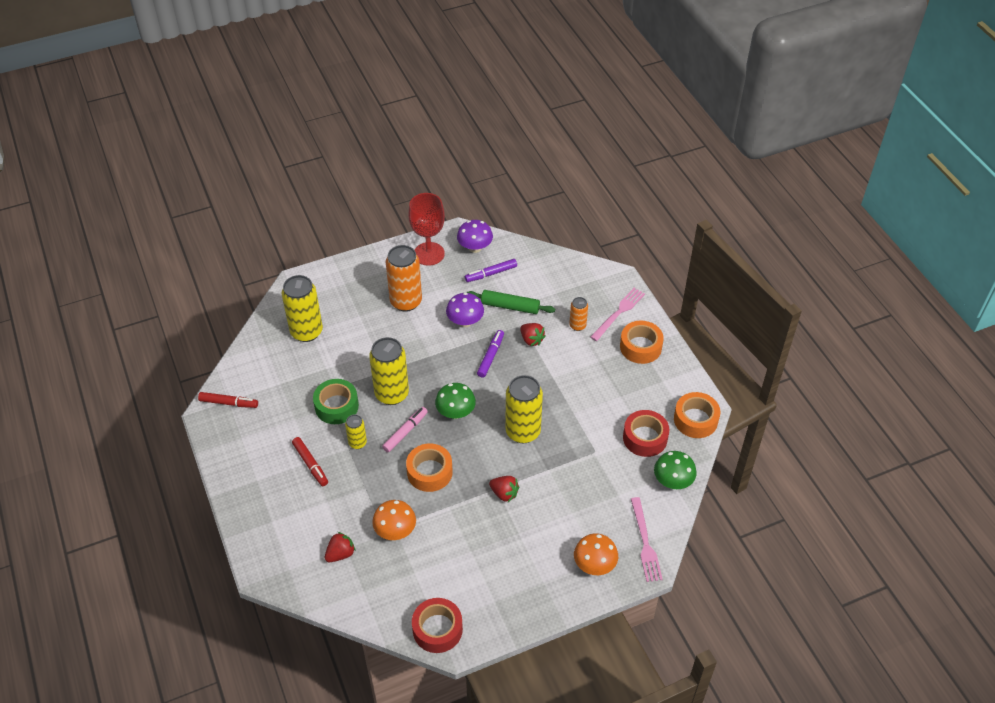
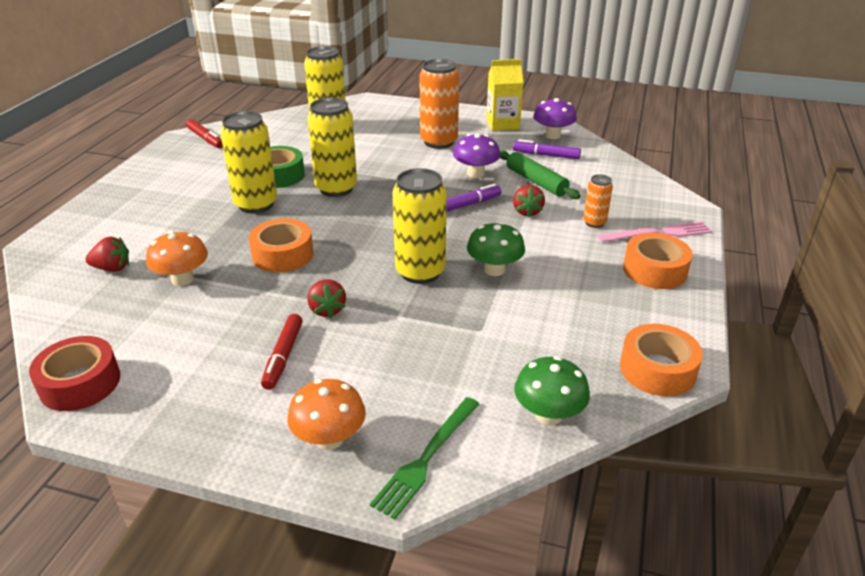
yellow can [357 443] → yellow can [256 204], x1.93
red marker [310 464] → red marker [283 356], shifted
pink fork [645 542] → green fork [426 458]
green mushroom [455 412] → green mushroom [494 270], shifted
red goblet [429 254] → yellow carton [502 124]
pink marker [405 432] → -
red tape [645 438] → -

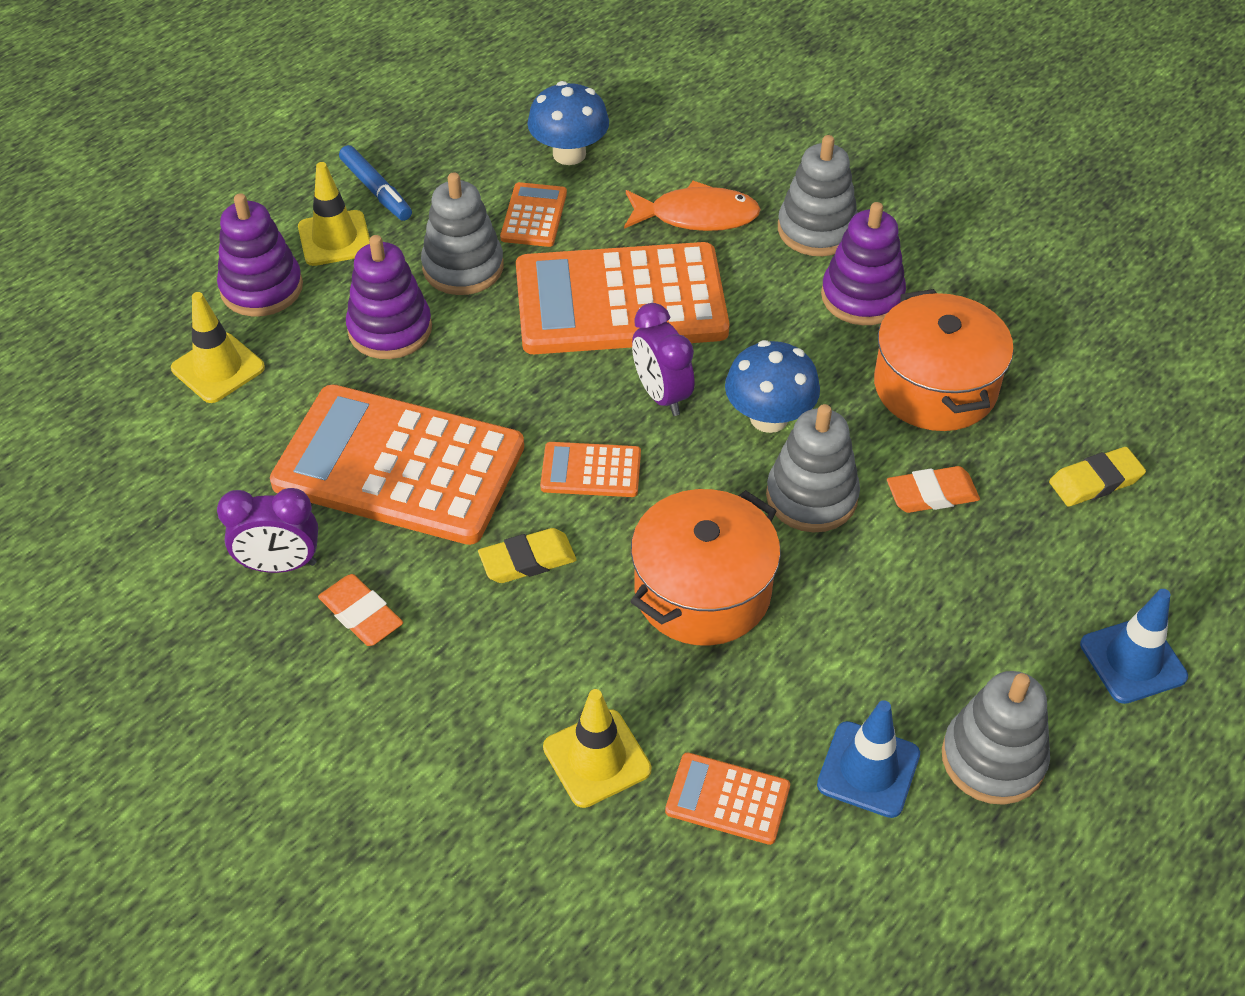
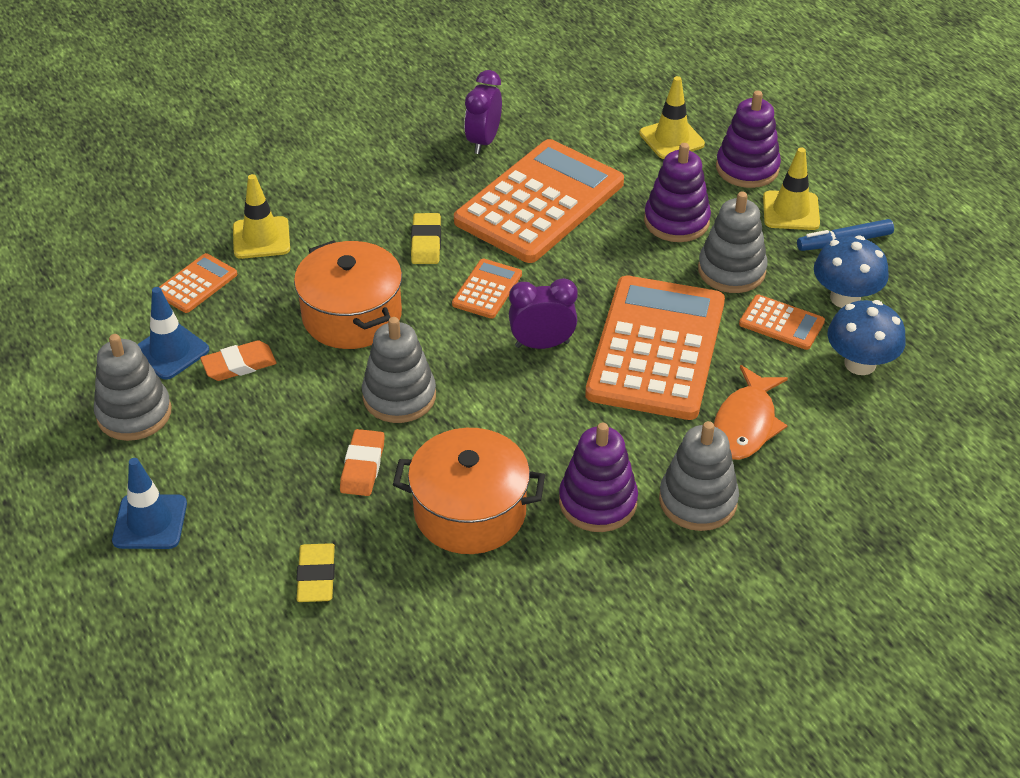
orange eraser [361 614] → orange eraser [239 365], shifted
blue mushroom [769 418] → blue mushroom [845 298], shifted

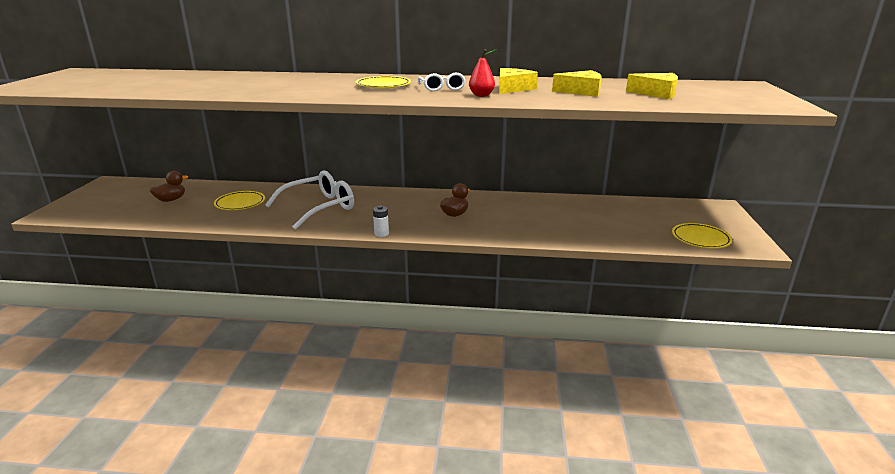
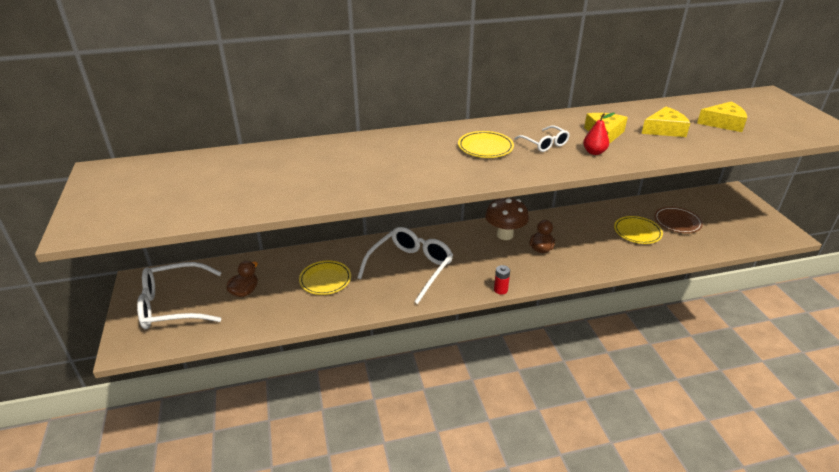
- → white glasses [173 305]
- → brown mushroom [505 235]
white battery [381 234] → red battery [500 290]
yellow plate [700 239] → yellow plate [637 232], shifted
- → brown plate [677 222]

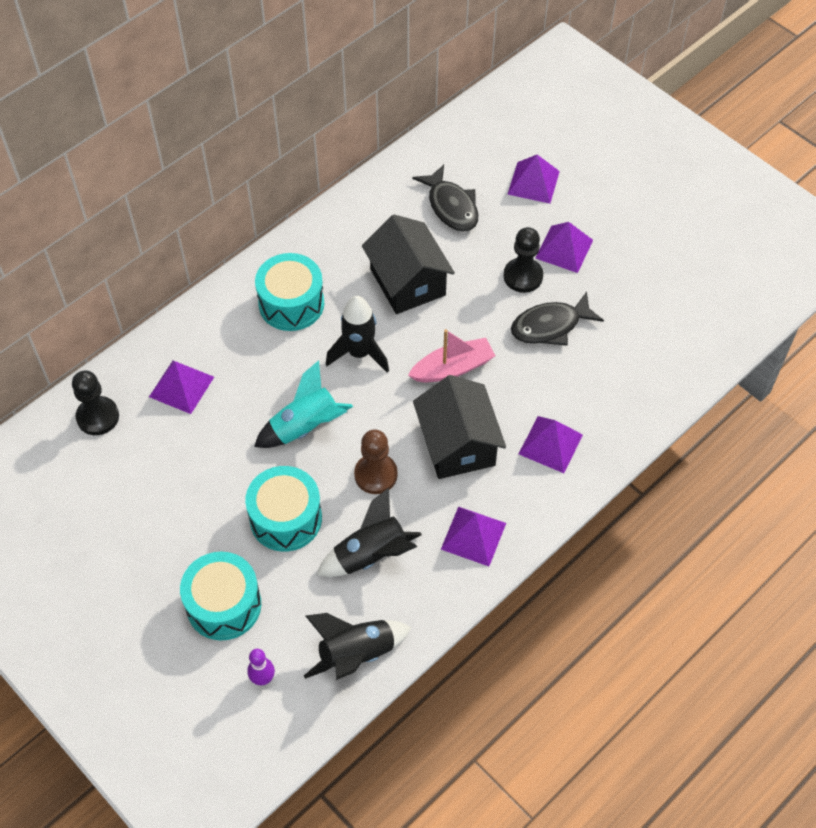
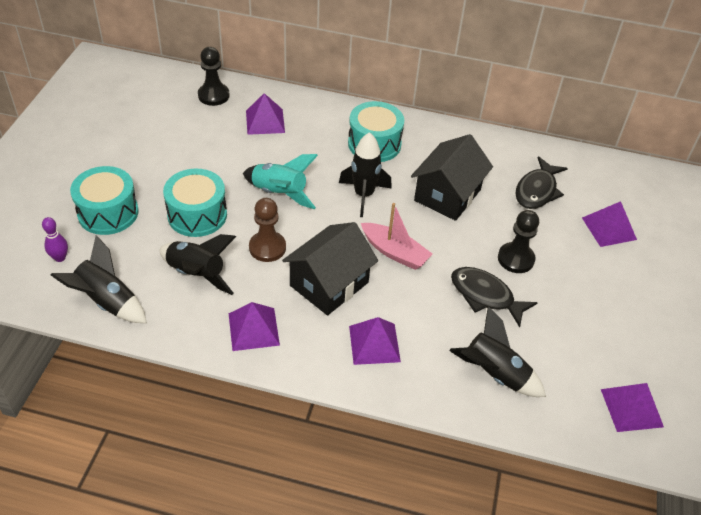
- → black rocket [494 374]
purple pyramid [564 249] → purple pyramid [631 407], shifted

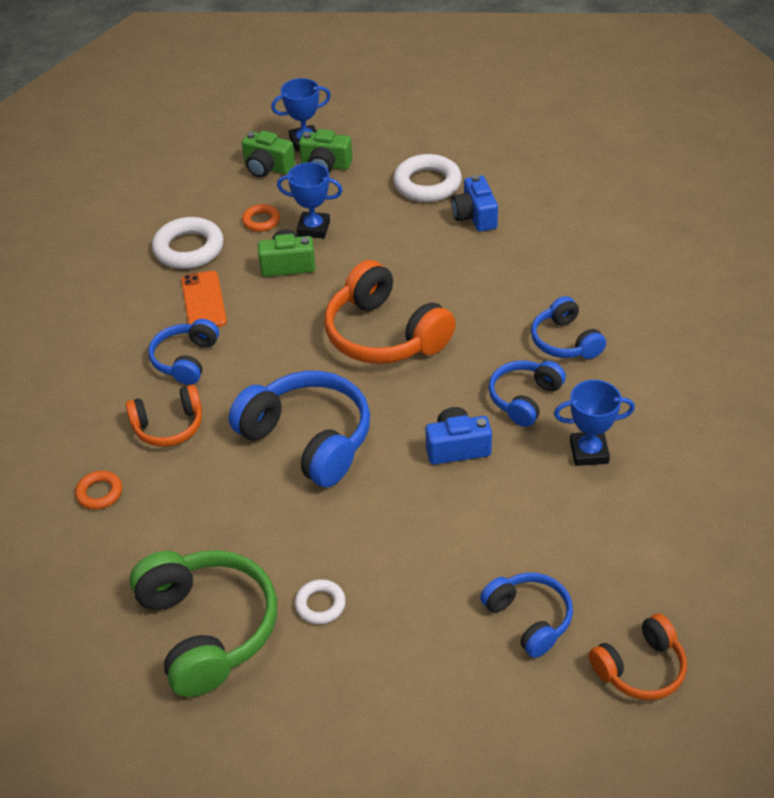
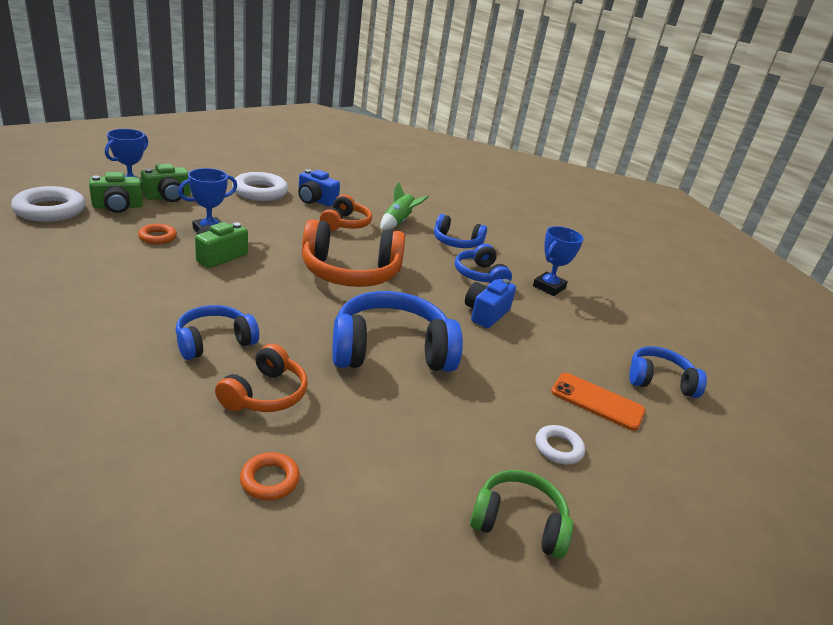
white ring [189 249] → white ring [50 210], shifted
blue headphones [186 360] → blue headphones [214 342], 90 degrees clockwise
orange headphones [640 668] → orange headphones [345 224], shifted
- → green rocket [398 222]
green headphones [207 629] → green headphones [518 523], x0.58
orange phone [203 301] → orange phone [597 401], shifted

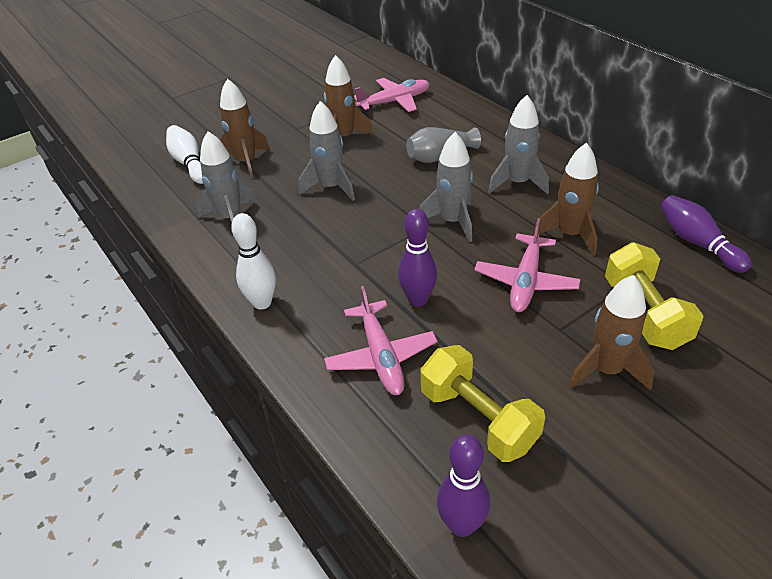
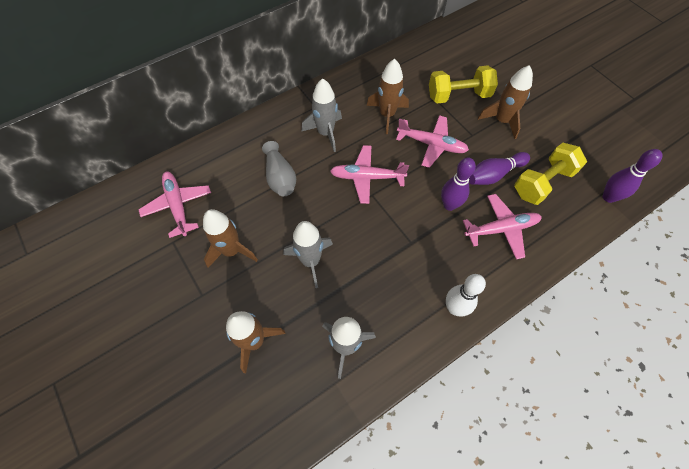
grey rocket [452 221] → pink plane [367 177]
purple bowling pin [697 243] → purple bowling pin [493 174], shifted
white bowling pin [189 163] → -

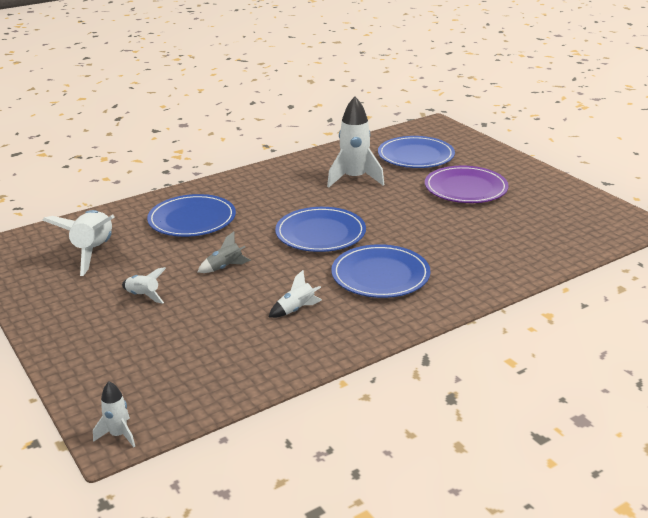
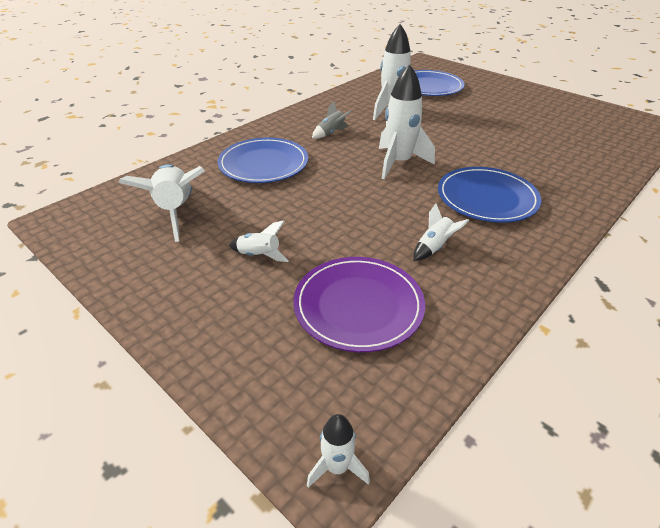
purple plate [465 188] → purple plate [358 305], shifted
grey rocket [225 267] → grey rocket [331 133], shifted
blue plate [320 233] → white rocket [399 163]

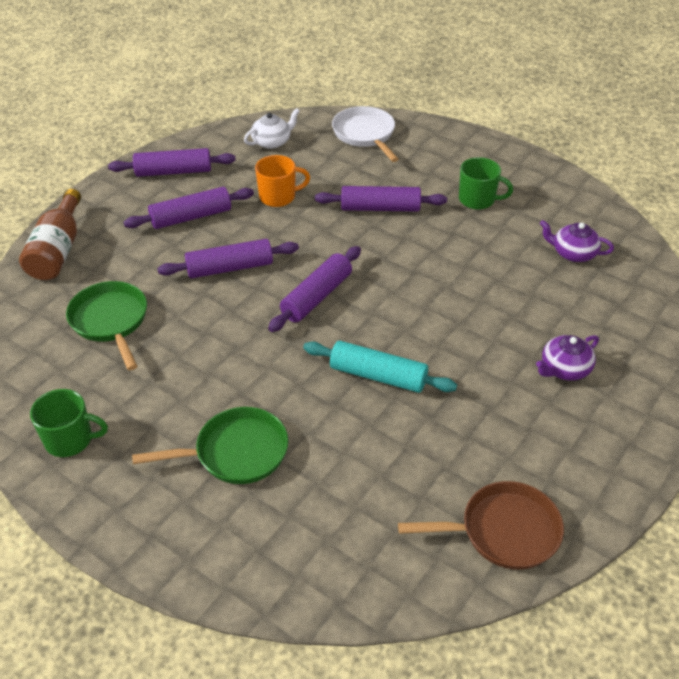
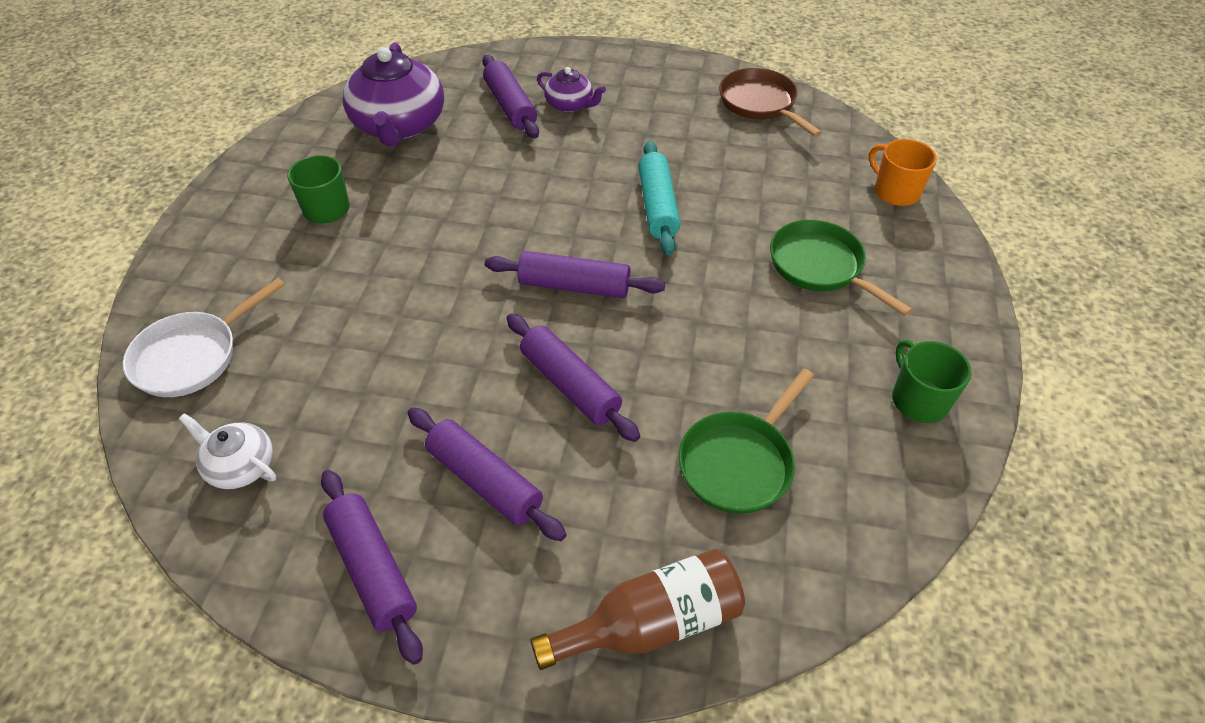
purple teapot [573 253] → purple teapot [399 125], x1.96
purple rolling pin [380 208] → purple rolling pin [510 106], shifted
orange mug [278 197] → orange mug [895 191], shifted

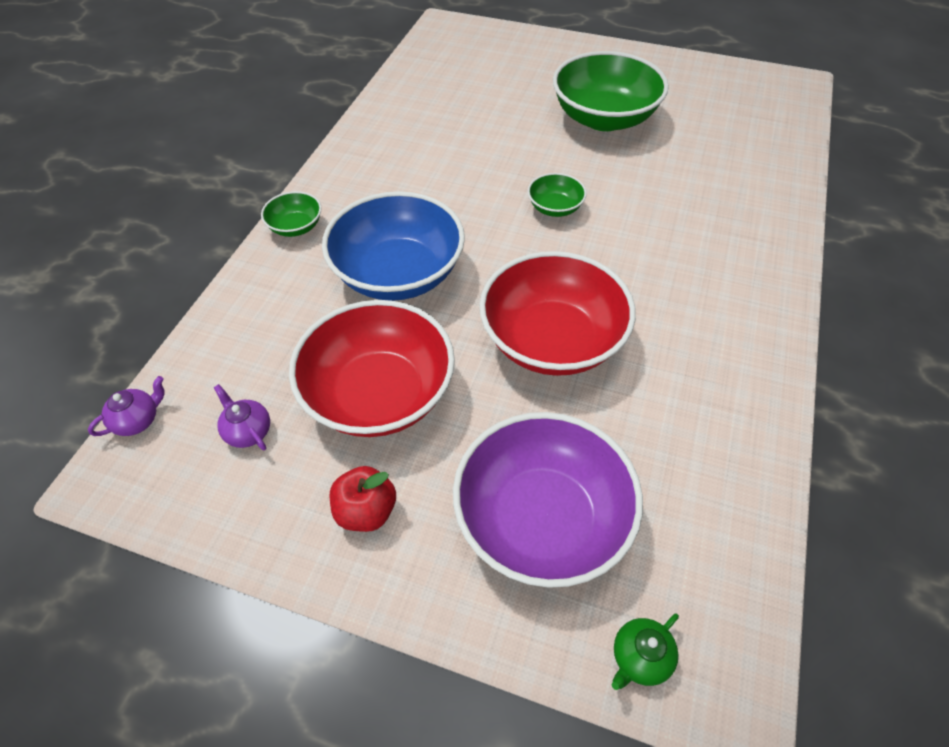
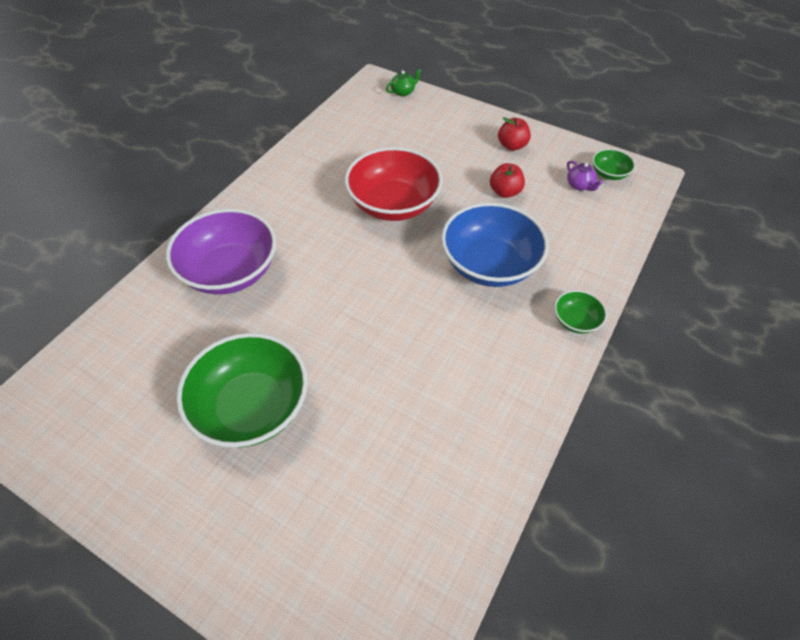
purple bowl [542 519] → purple bowl [230 271], shifted
red bowl [379 394] → red apple [505 192]
green bowl [555 208] → green bowl [609 173], shifted
purple teapot [138 420] → -

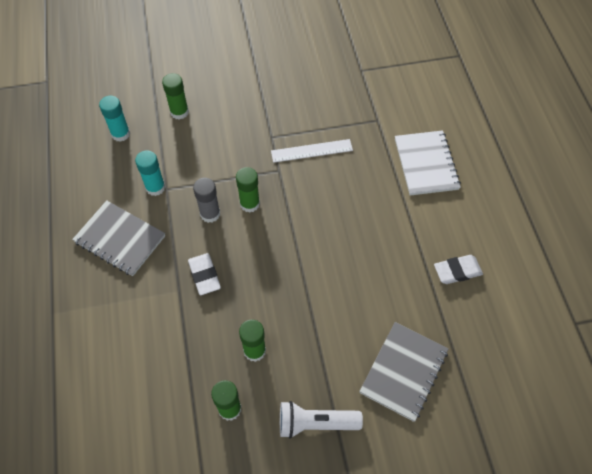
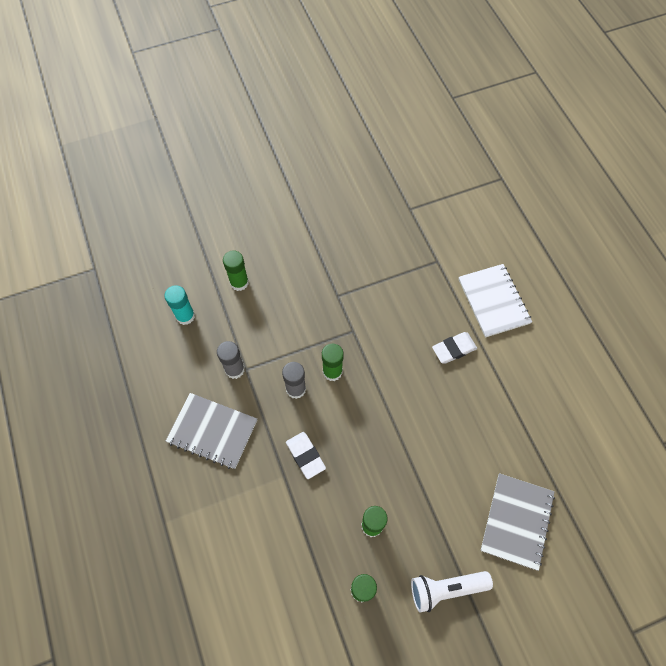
turquoise glue stick [155 187] → grey glue stick [234 369]
white eraser [457 271] → white eraser [454 349], shifted
white ruler [311 150] → -

